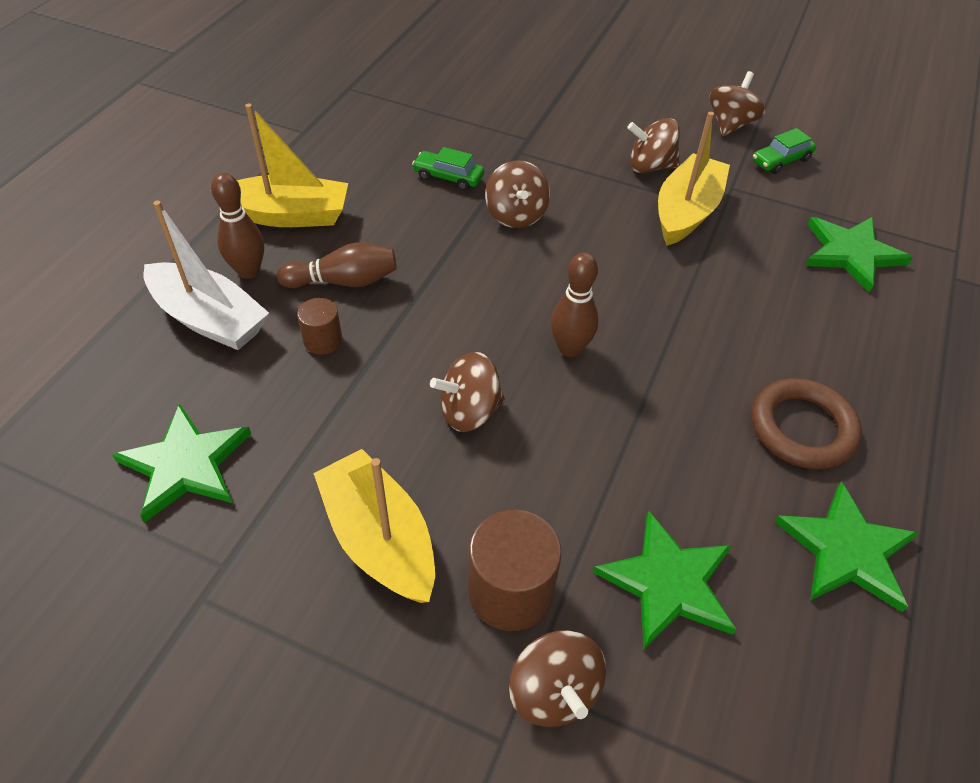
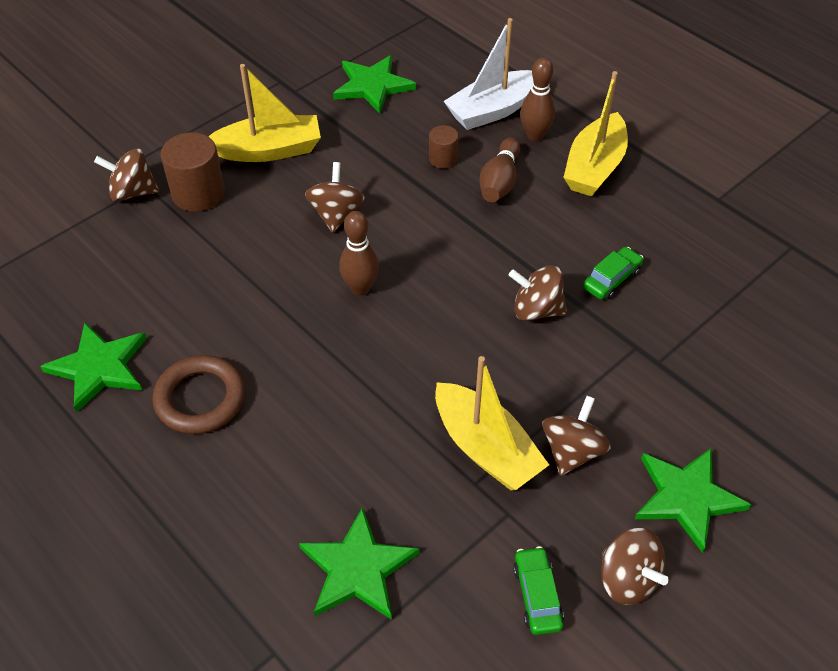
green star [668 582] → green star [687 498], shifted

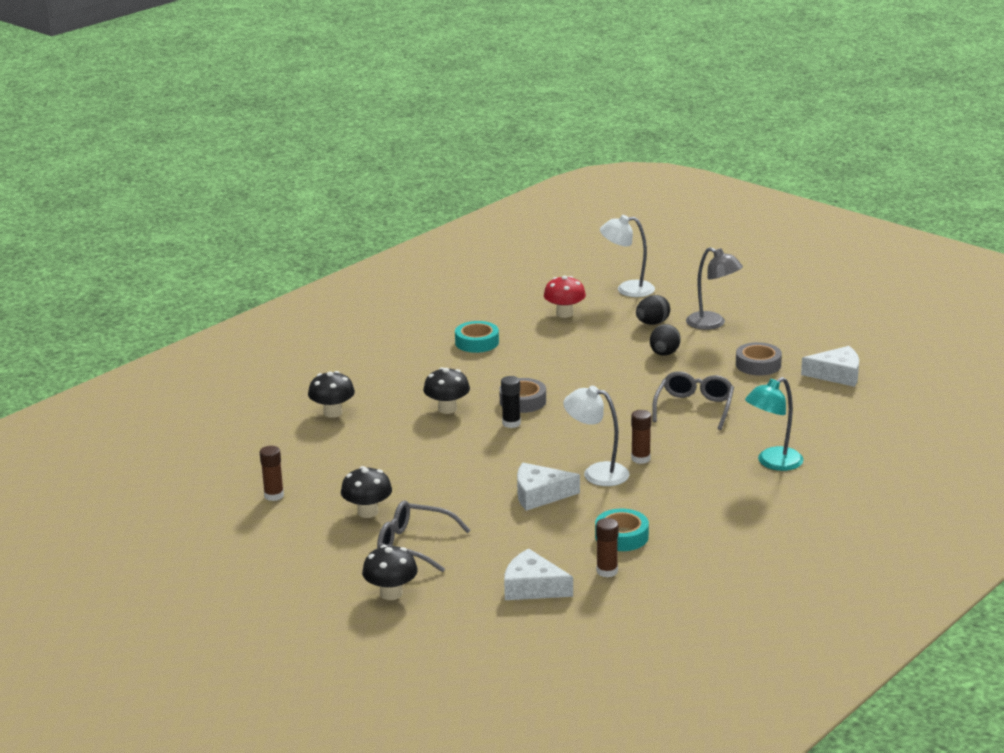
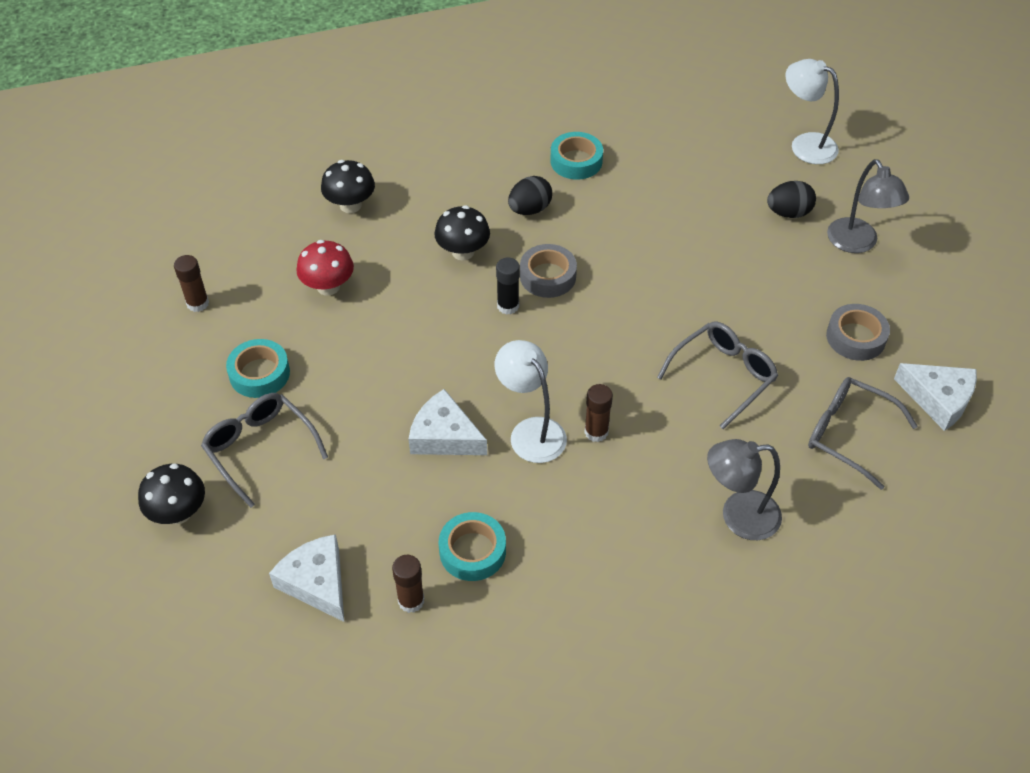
black mushroom [367 512] → turquoise tape [259 373]
red mushroom [564 313] → red mushroom [328 287], shifted
black egg [664 354] → black egg [529 209], shifted
turquoise lamp [773 463] → grey lamp [738 516]
- → grey glasses [848 434]

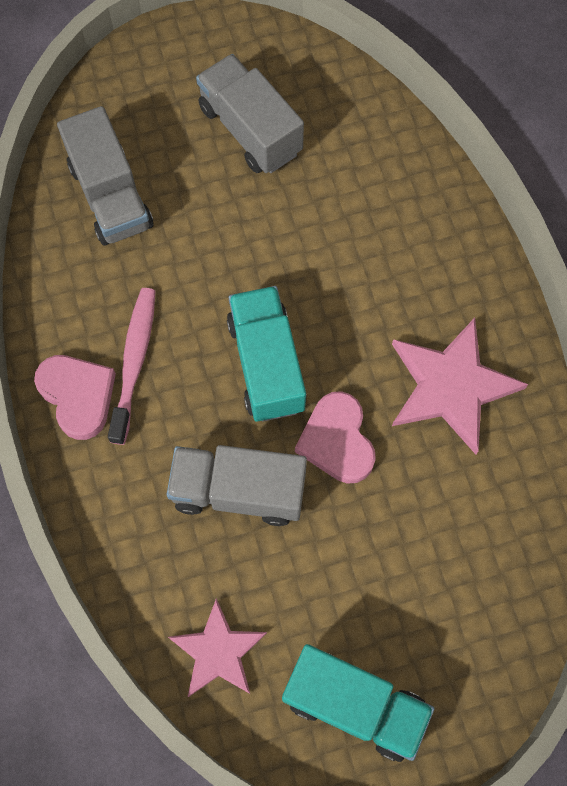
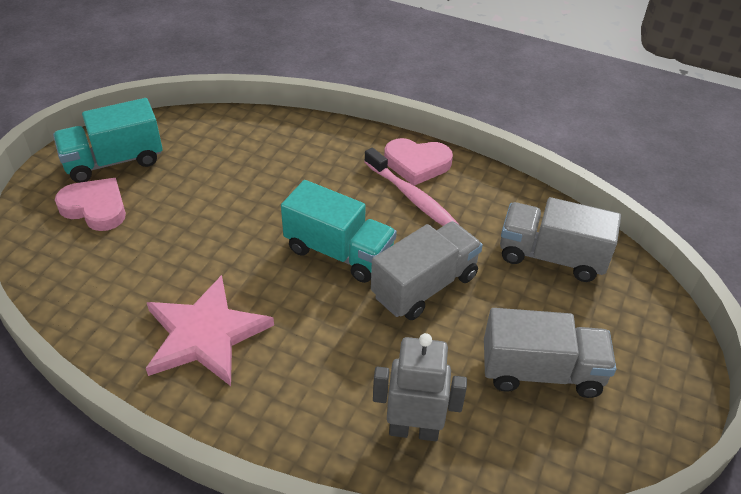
pink heart [337 441] → pink heart [95 208], shifted
grey truck [239 491] → grey truck [424 286], shifted
- → grey robot [413 430]
pink star [218 651] → -

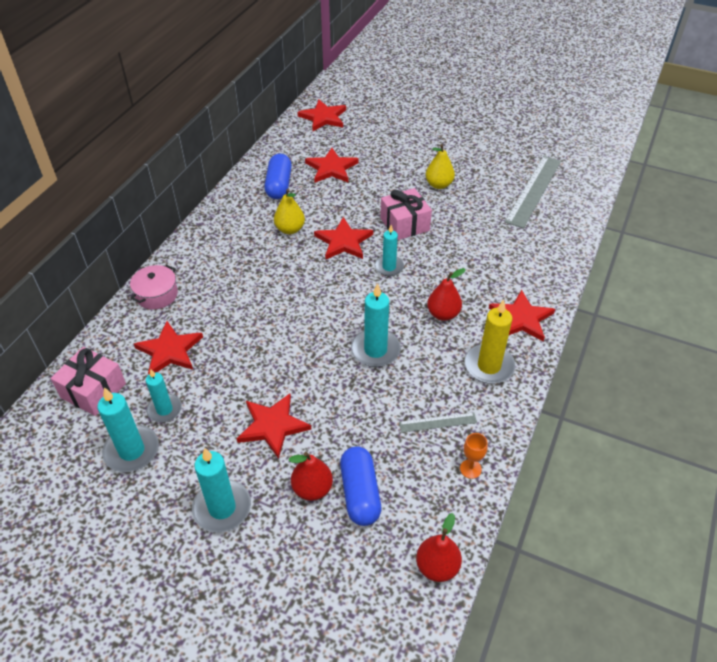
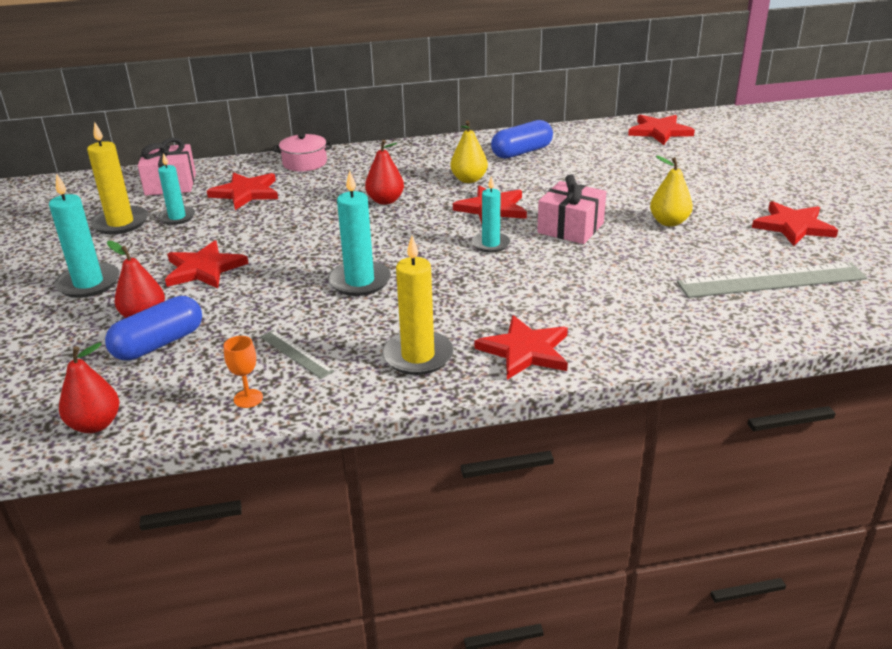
turquoise candle [132 451] → yellow candle [120 223]
red pear [443 314] → red pear [385 201], shifted
red star [331 168] → red star [793 226], shifted

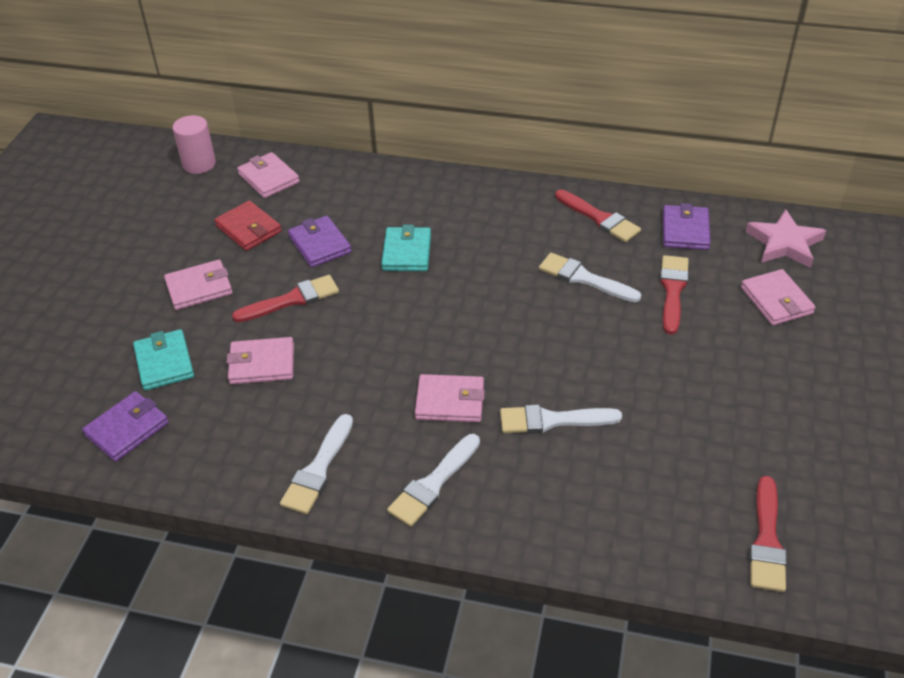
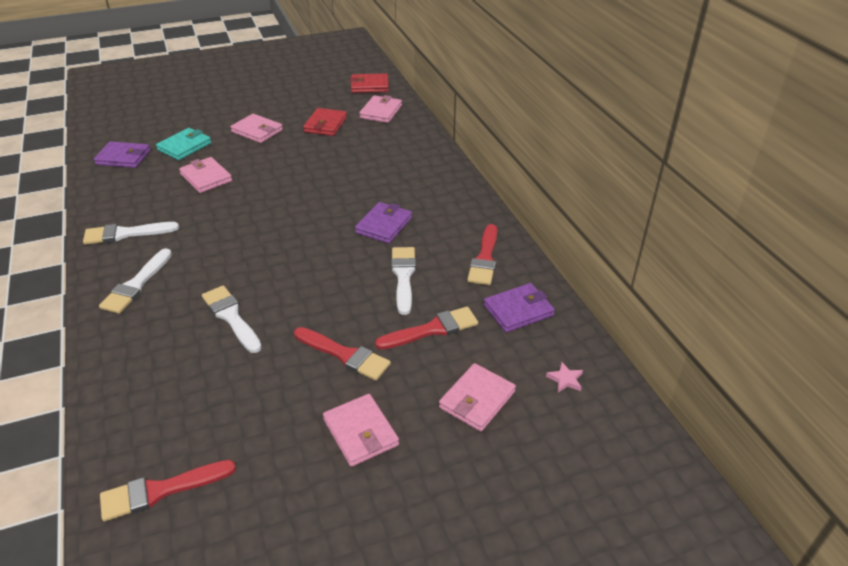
white brush [433 484] → white brush [136 285], 75 degrees counterclockwise
red brush [292 300] → red brush [345 355], shifted
pink wallet [450 401] → pink wallet [361 432], shifted
pink cylinder [199 164] → red wallet [369 86]
purple wallet [320 244] → purple wallet [384 225], shifted
pink star [784 243] → pink star [565 379], x0.45
turquoise wallet [406 252] → -

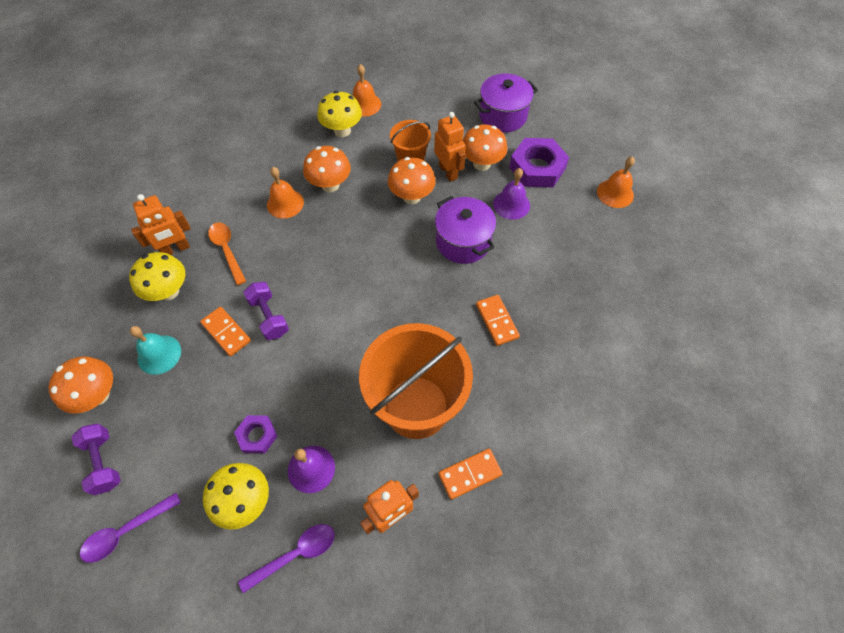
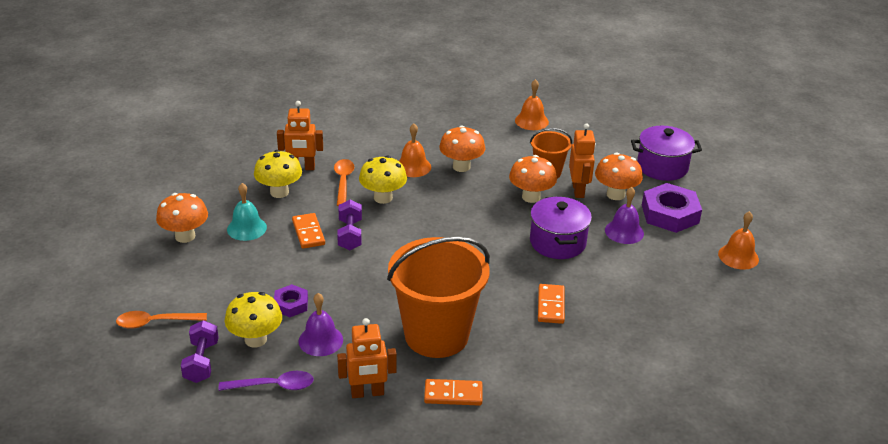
purple spoon [126 531] → orange spoon [155 322]
purple dumbbell [104 462] → purple dumbbell [201 362], shifted
yellow mushroom [342 131] → yellow mushroom [383 198], shifted

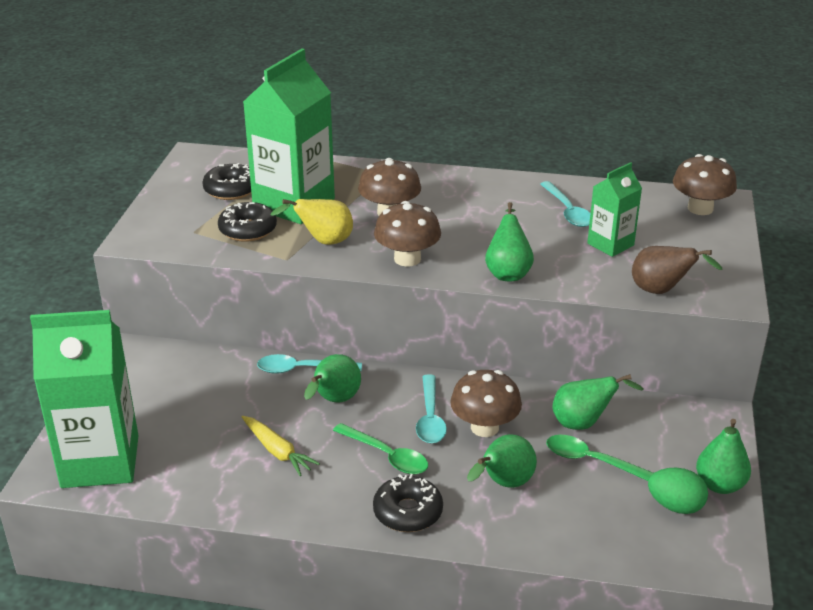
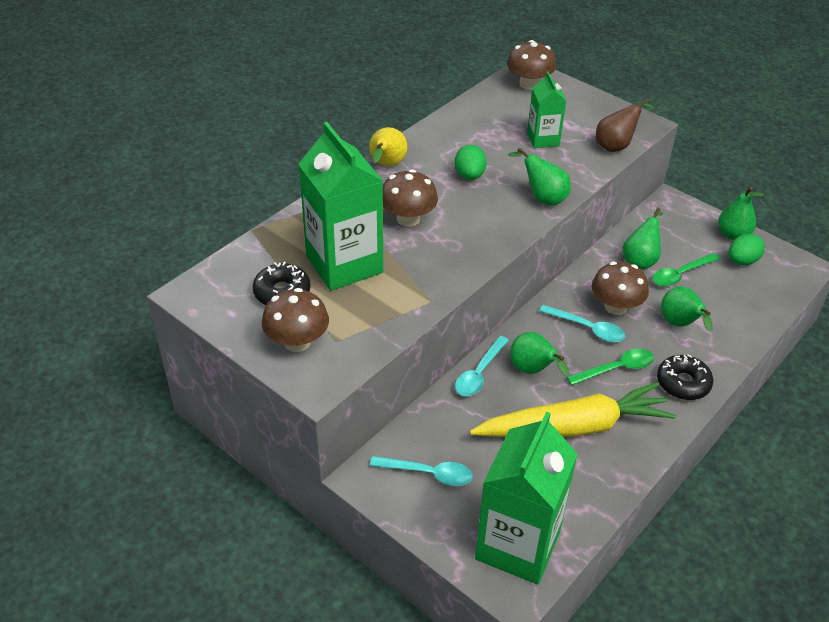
brown mushroom [407 259] → brown mushroom [297 342], shifted
yellow pear [323 242] → yellow pear [386 165], shifted
turquoise spoon [568 211] → turquoise spoon [428 473], shifted
- → green egg [469 176]
yellow carrot [277 451] → yellow carrot [574 427], x2.16
black donut [248 230] → -

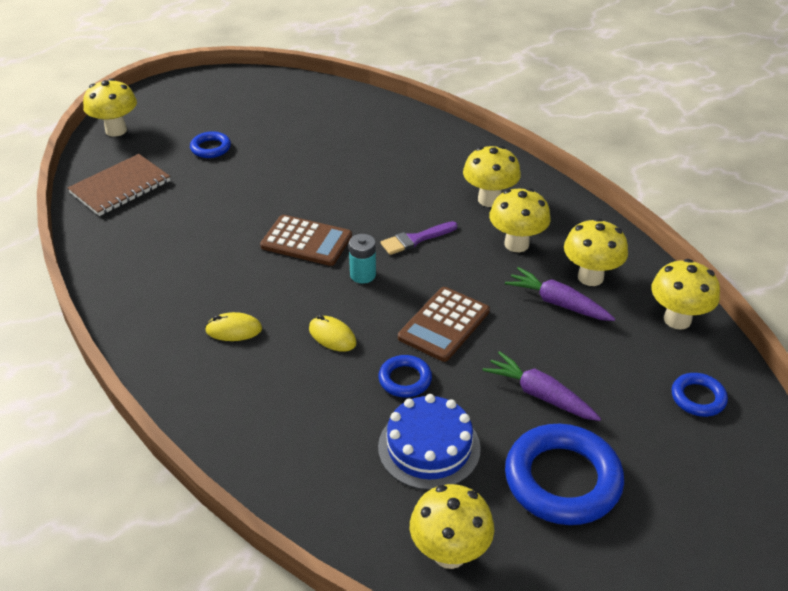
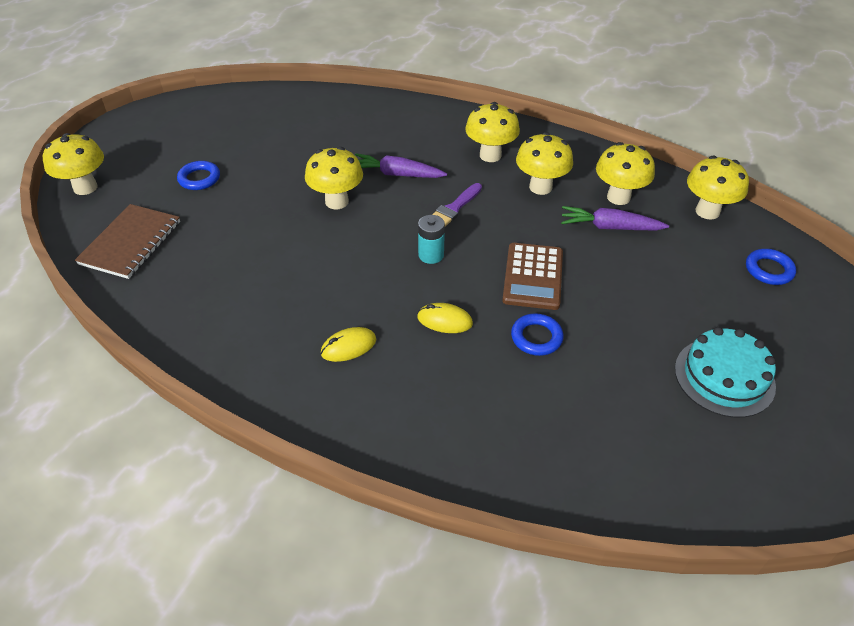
yellow mushroom [449 553] → yellow mushroom [337 201], shifted
purple carrot [540 395] → purple carrot [397 174], shifted
blue ring [562 480] → turquoise cake [724 377]
brown calculator [306 241] → -
blue cake [429 447] → -

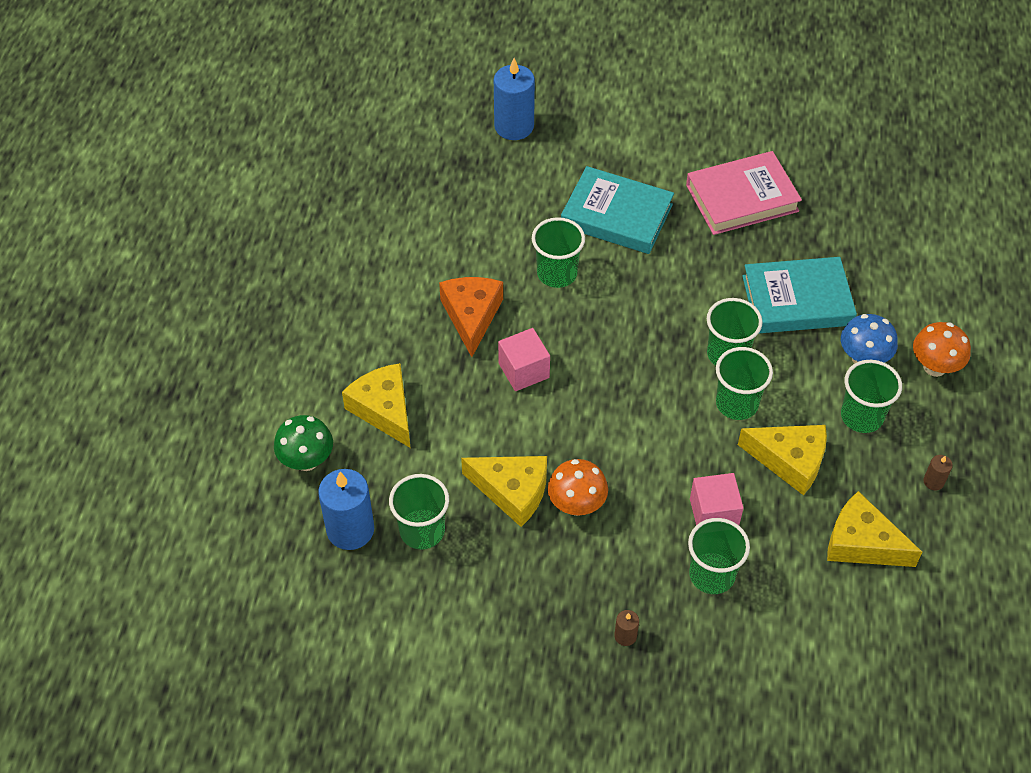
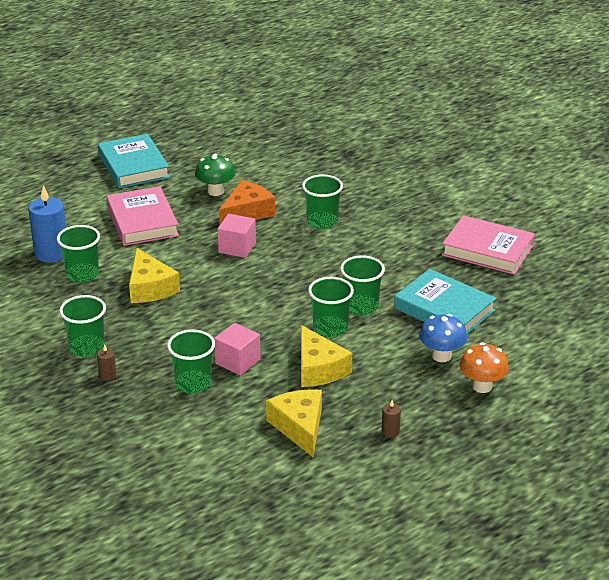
green cup [861 416] → green cup [87 347], shifted
turquoise book [616 215] → turquoise book [133 166], shifted
yellow cheese [384 410] → pink book [142 221]
green mushroom [307 460] → green mushroom [215 191], shifted
blue candle [514 126] → -
orange mushroom [576 505] → -

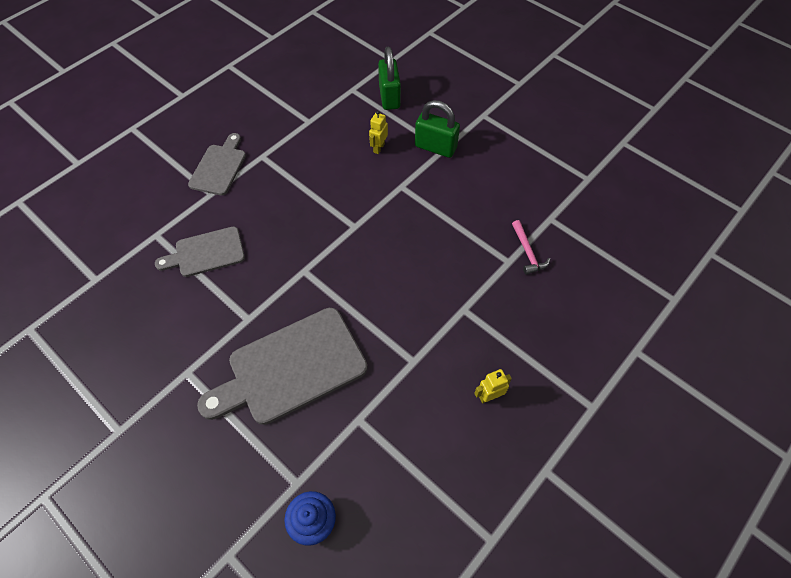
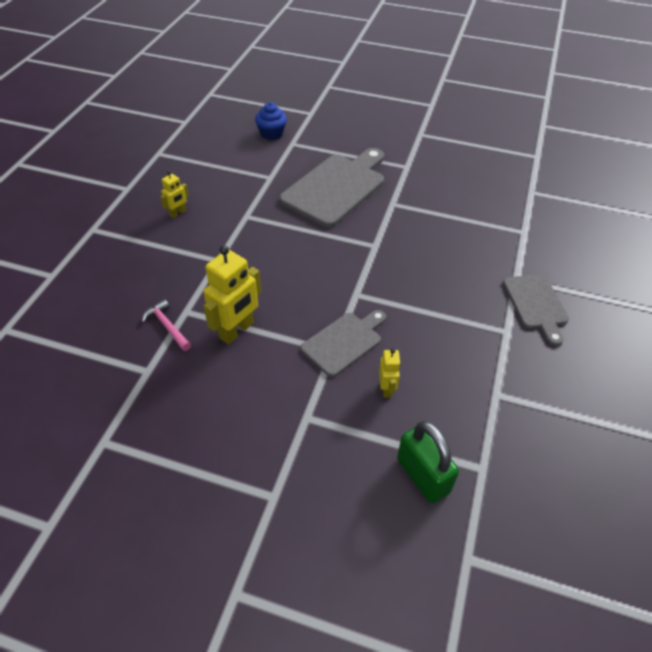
- → yellow robot [237 331]
grey cutting board [206 253] → grey cutting board [344 342], shifted
green padlock [435 147] → -

